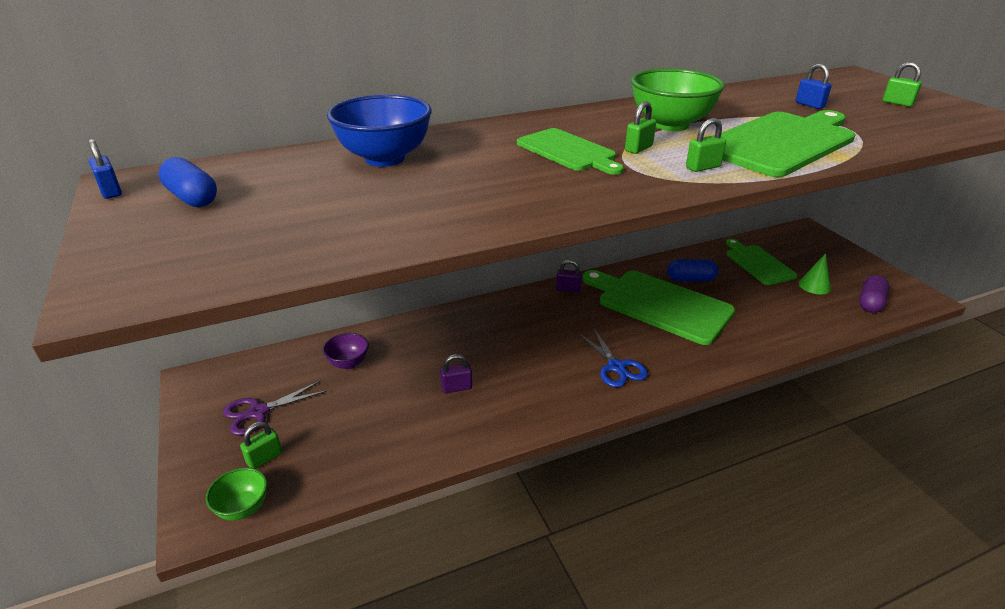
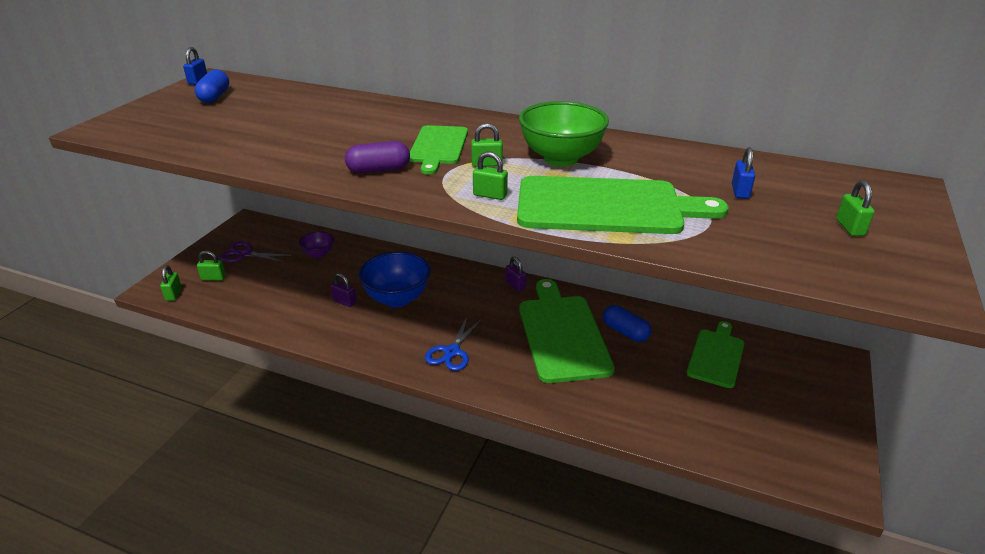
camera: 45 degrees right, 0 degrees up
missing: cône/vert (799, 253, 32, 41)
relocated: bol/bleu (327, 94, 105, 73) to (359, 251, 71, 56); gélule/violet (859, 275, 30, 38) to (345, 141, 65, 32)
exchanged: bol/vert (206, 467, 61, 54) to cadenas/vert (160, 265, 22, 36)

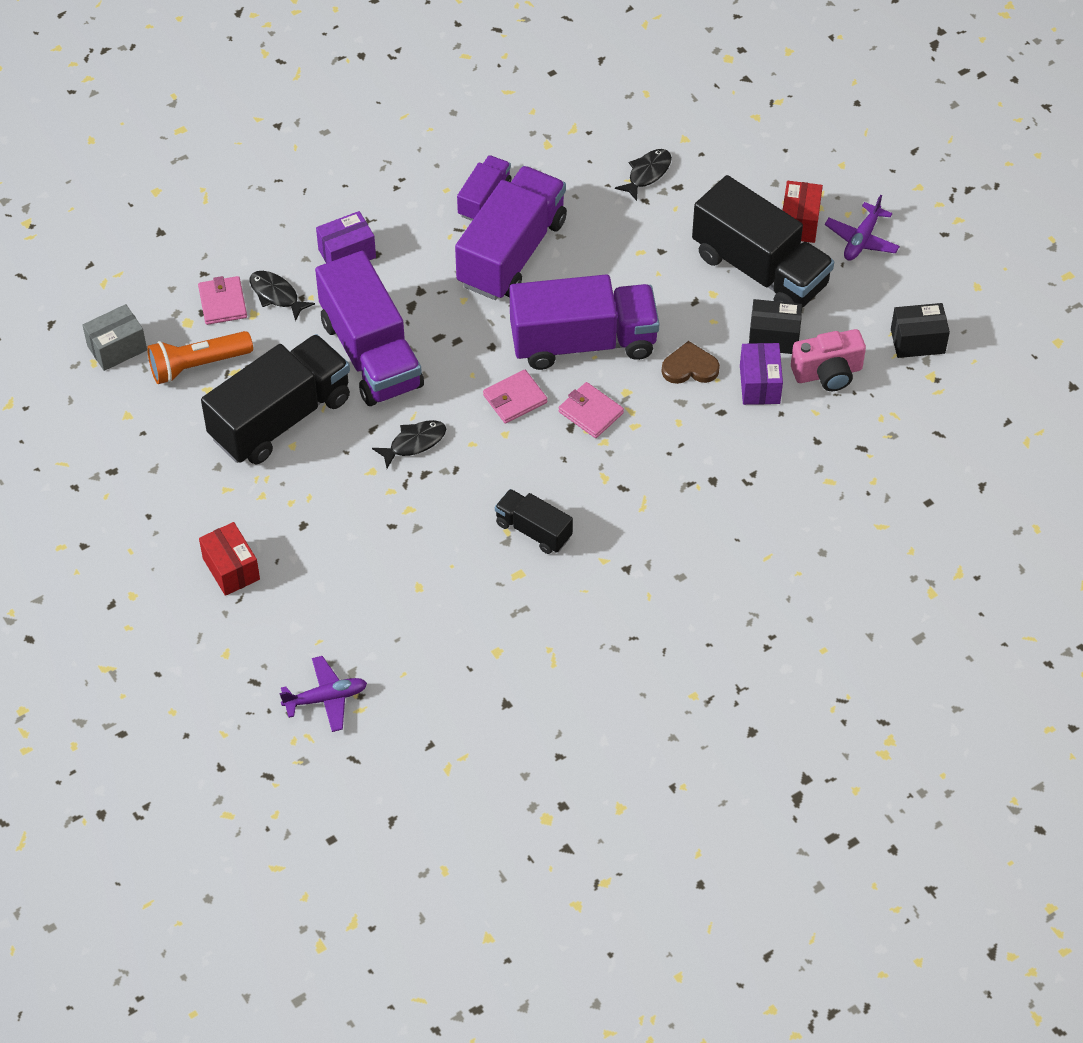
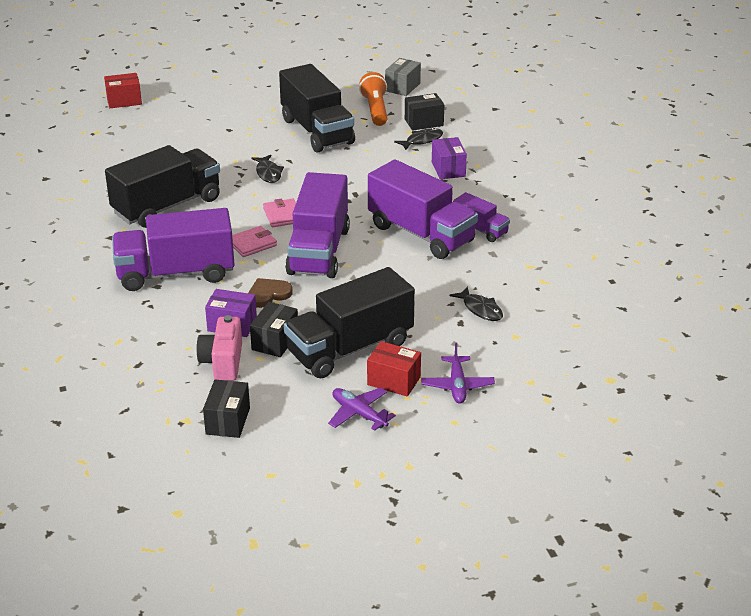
camera: 105 degrees right, 20 degrees down
relocated: boîte/rouge (199, 522, 61, 74) to (104, 73, 38, 35); avion/violet (279, 656, 88, 76) to (421, 343, 74, 60); camion/violet (315, 251, 109, 155) to (112, 208, 123, 83)
exchanged: portefeuille/rose (198, 276, 49, 49) to boîte/noir (405, 93, 39, 38)
spun: boîte/gris (82, 304, 65, 67) = (385, 58, 36, 38) 45 degrees clockwise; cœur/marron (661, 341, 59, 43) = (248, 278, 45, 30) 135 degrees counterclockwise
size: camion/noir (495, 489, 78, 65) = (105, 145, 115, 83) x1.96

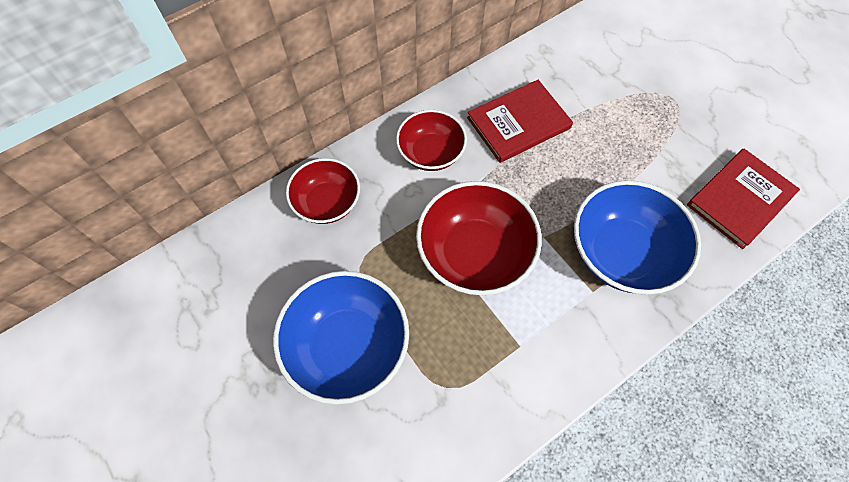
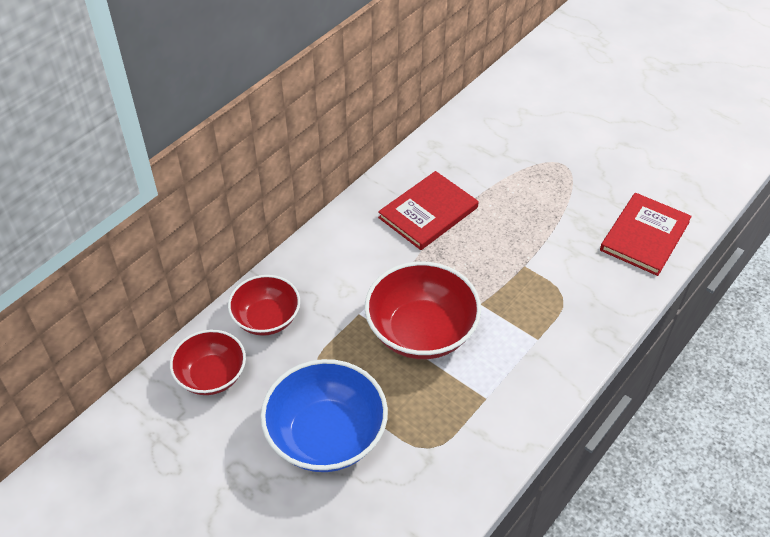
camera: 15 degrees left, 15 degrees down
missing: bol/bleu (574, 180, 127, 115)
relocated: bol/rouge (396, 110, 71, 61) to (170, 330, 76, 65)

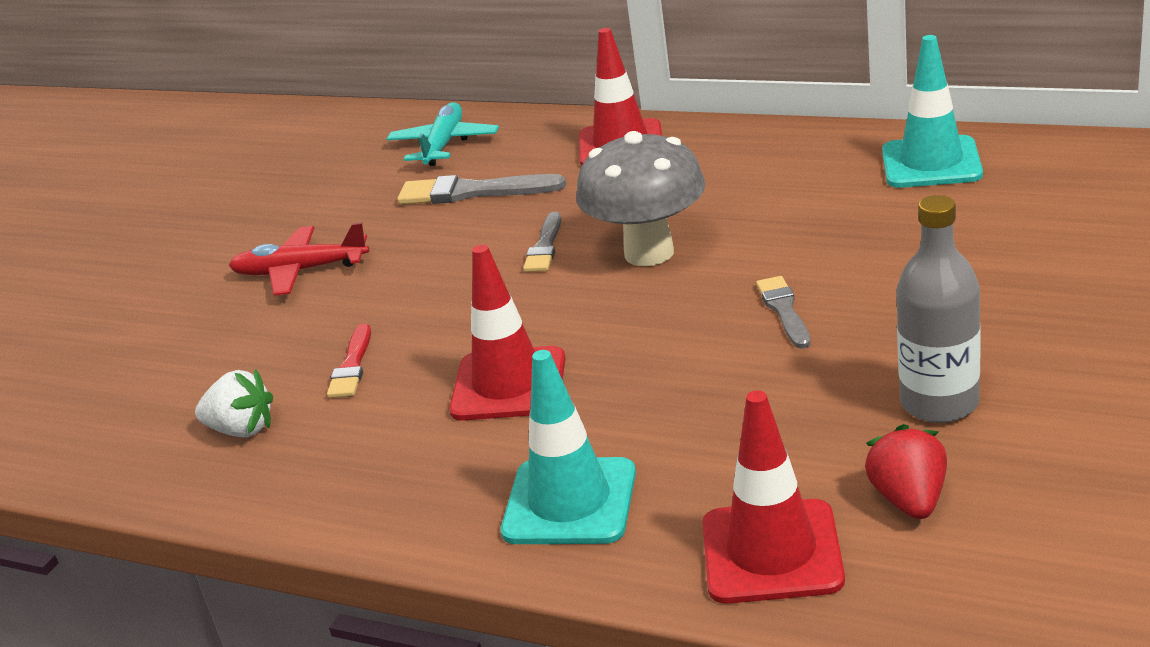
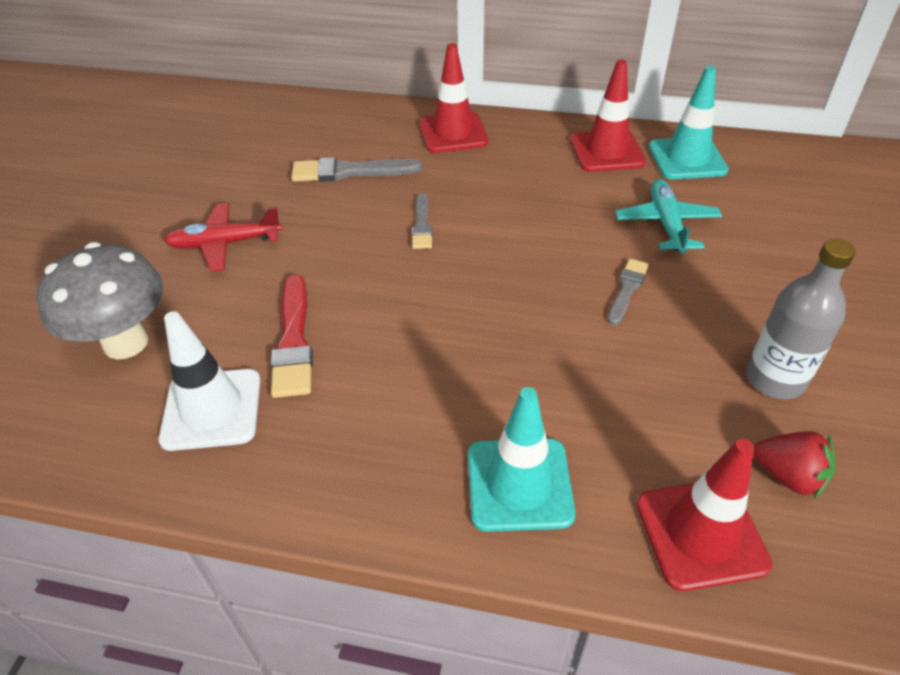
camera: 15 degrees left, 15 degrees up
relocated: avion/turquoise (387, 102, 112, 64) to (615, 179, 107, 75); cône de chantier/rouge (449, 245, 117, 176) to (570, 60, 76, 112); champignon/gris (576, 131, 130, 135) to (36, 242, 127, 117)
exchanged: fraise/blanc (195, 370, 78, 68) to cône de chantier/blanc (159, 311, 102, 140)
spun: pinceau/gris (756, 276, 55, 73) = (608, 259, 41, 66) 45 degrees clockwise; fraise/rouge (865, 424, 82, 95) = (753, 431, 83, 68) 135 degrees clockwise
size: pinceau/rouge (327, 324, 44, 74) = (271, 275, 42, 123) x1.63

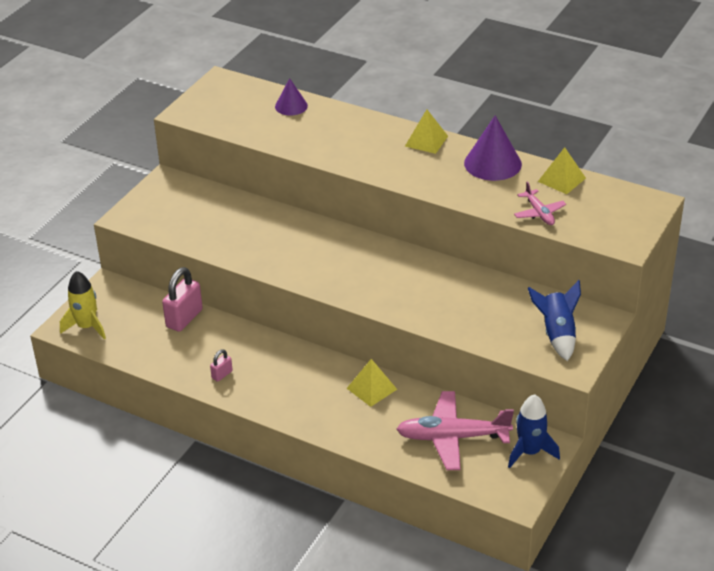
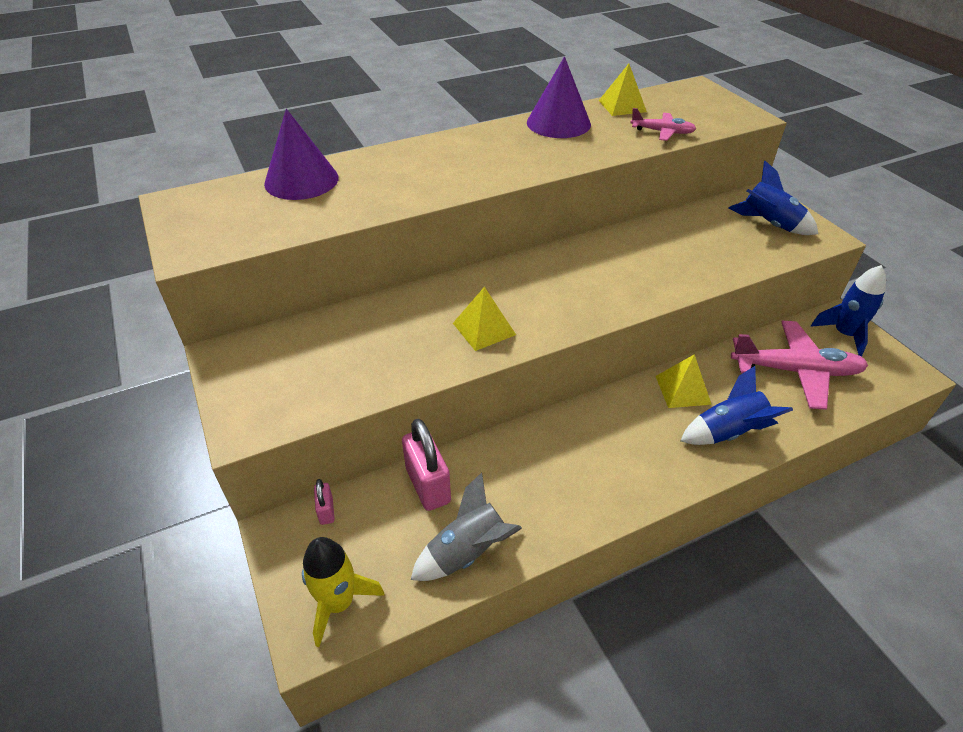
camera: 55 degrees left, 5 degrees up
appeared: fusée/gris (411, 472, 111, 109); fusée/bleu (680, 366, 113, 79)
relocated: cadenas/rose (210, 349, 23, 33) to (314, 479, 21, 46); pyramide/jaune (405, 110, 43, 44) to (453, 287, 63, 64)
spun: avion/rose (396, 391, 118, 79) = (731, 321, 137, 89) 120 degrees counterclockwise
size: cône/violet (275, 78, 33, 38) = (264, 109, 74, 91) x1.65

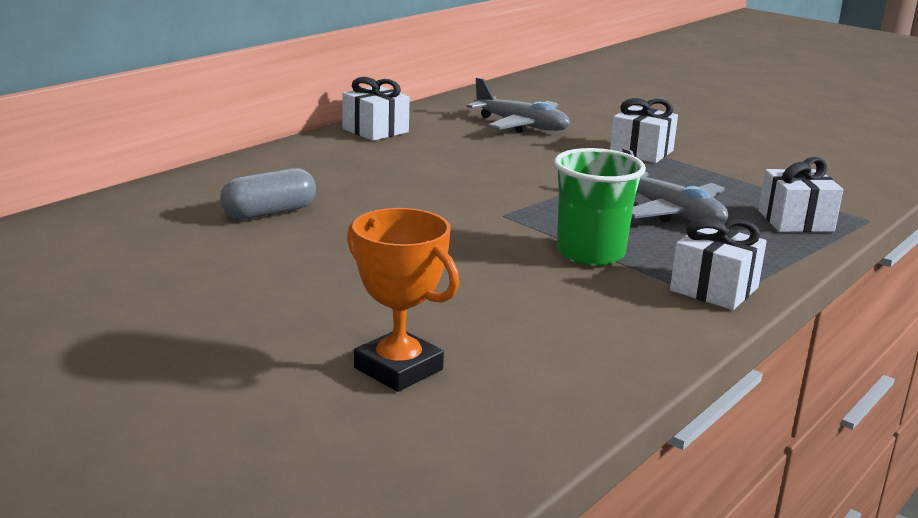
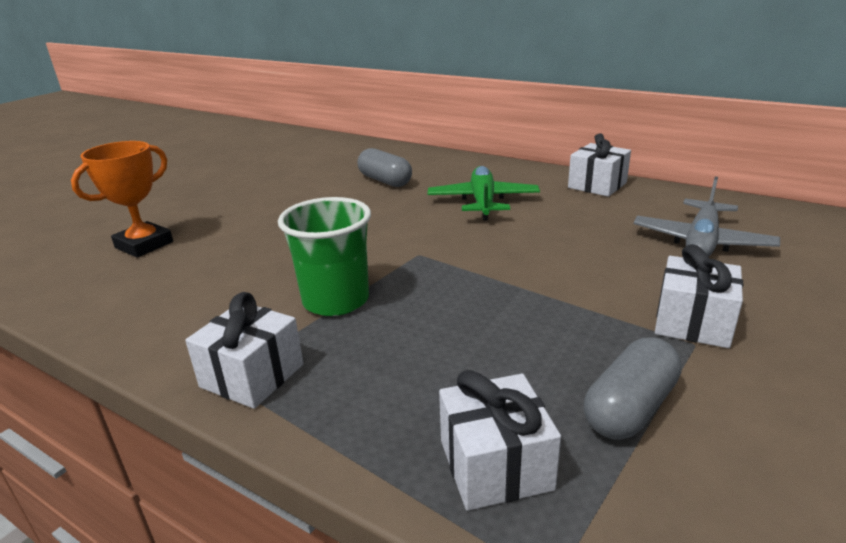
camera: 85 degrees right, 5 degrees up
missing: avion/gris (622, 148, 106, 75)
appeared: avion/vert (428, 166, 112, 55); gélule/gris (584, 337, 98, 103)

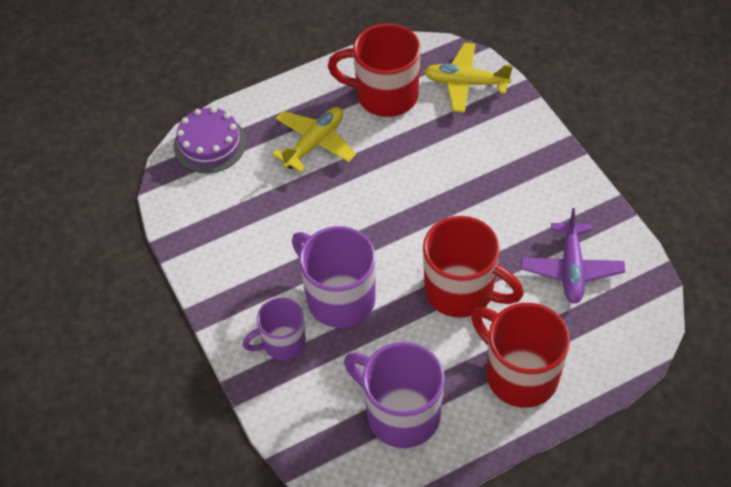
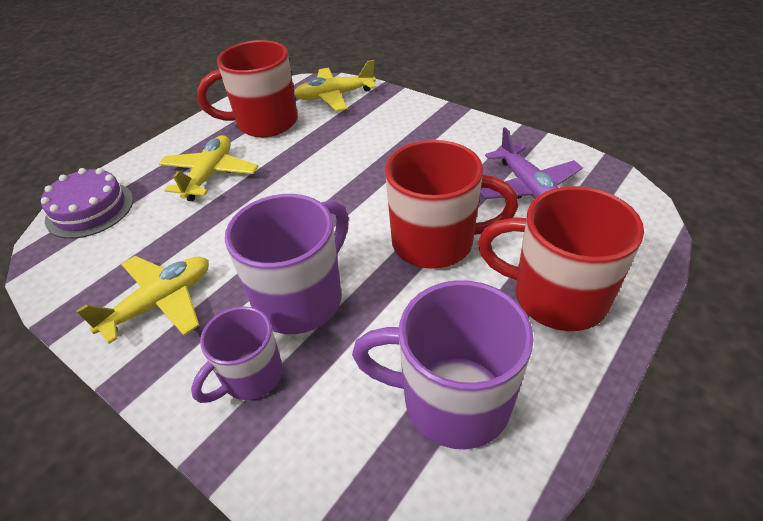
camera: 25 degrees left, 10 degrees down
appeared: avion/jaune (76, 256, 133, 88)
spun: tasse/violet (292, 226, 84, 102) = (225, 194, 124, 140) 105 degrees clockwise

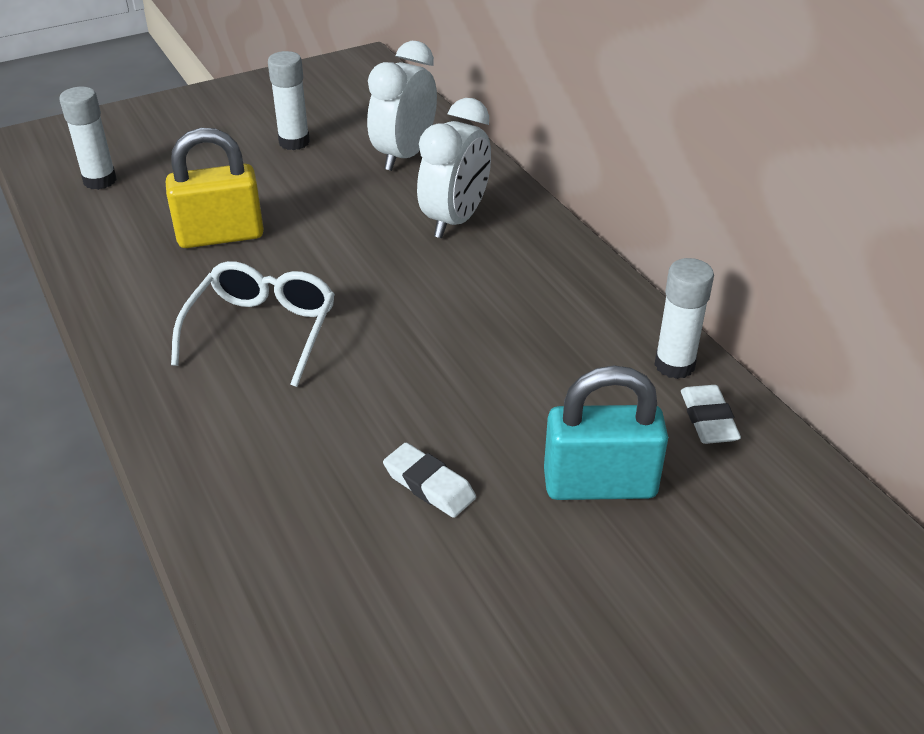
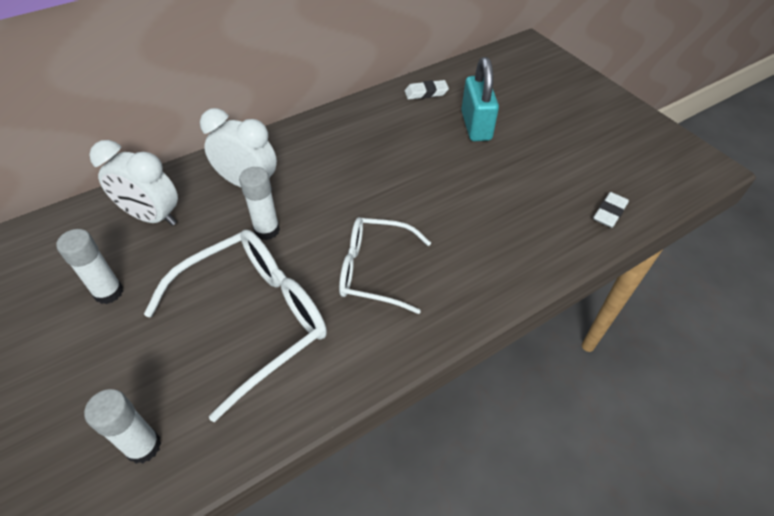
camera: 95 degrees left, 10 degrees up
relocated: gomme/blanc (383, 443, 93, 75) to (593, 192, 36, 36); bâton de colle/blanc (654, 258, 60, 121) to (239, 167, 41, 73)
exchanged: cadenas/jaune (166, 128, 98, 120) to lunettes/blanc (144, 230, 183, 192)

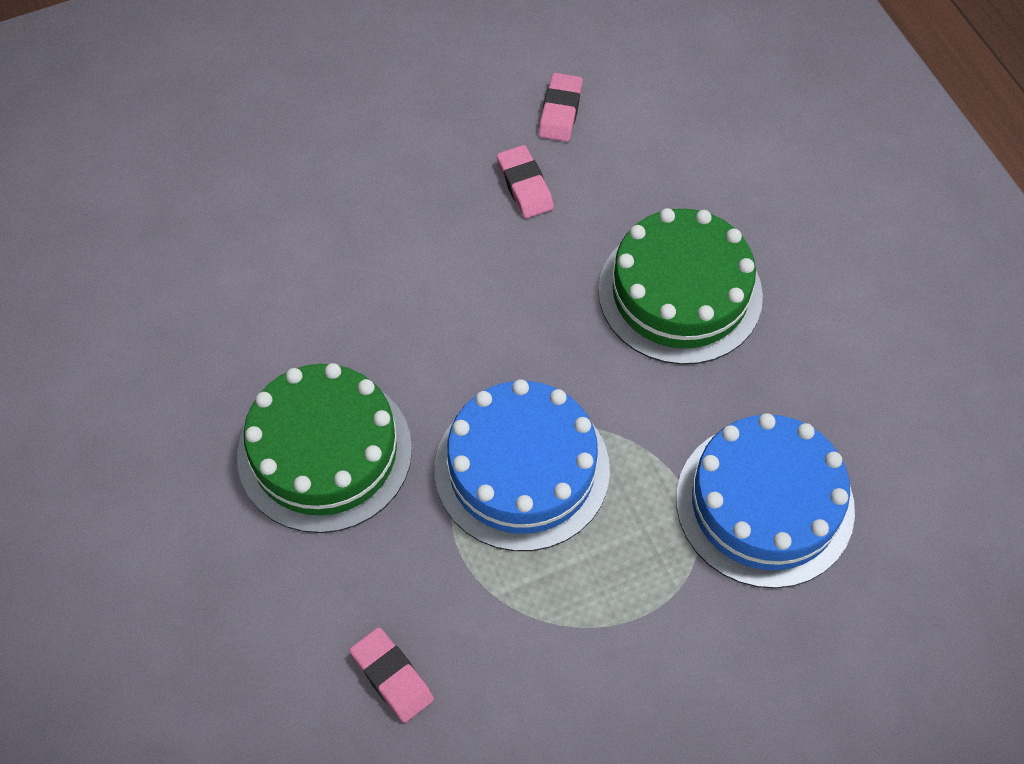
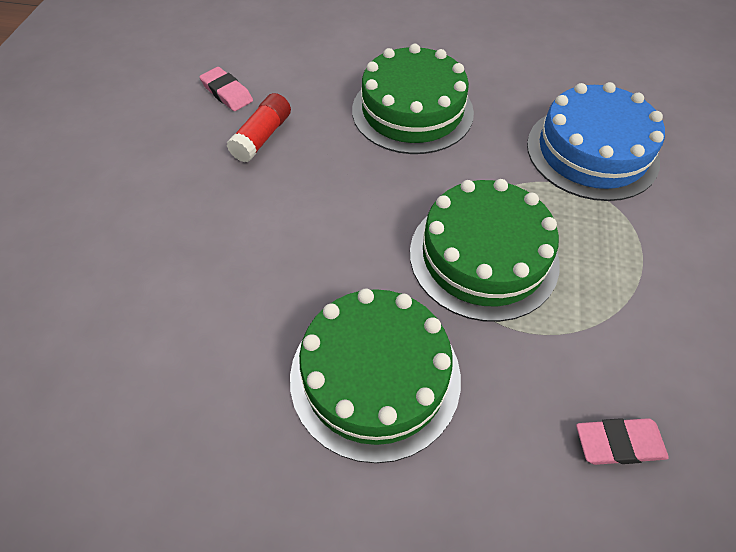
camera: 55 degrees left, 5 degrees down
exchanged: gomme/rose (497, 145, 57, 73) to bâton de colle/rouge (227, 93, 64, 70)
colour: gâteau/bleu (434, 379, 176, 172) to gâteau/vert (410, 179, 150, 143)

